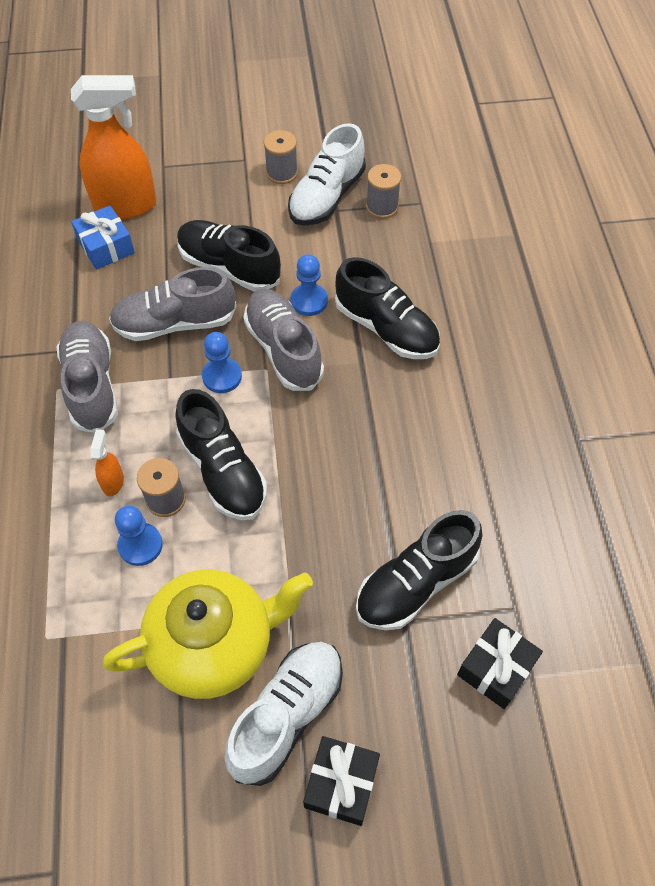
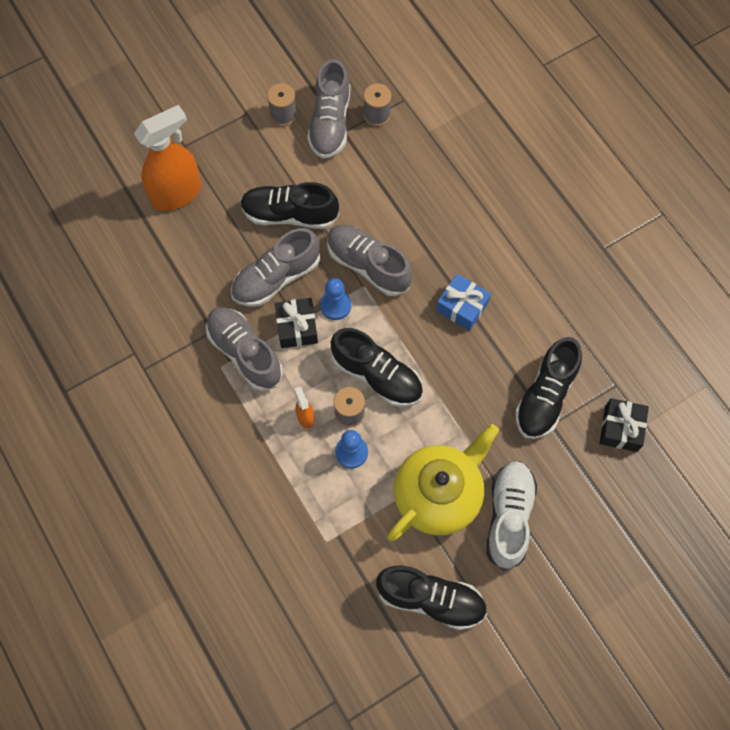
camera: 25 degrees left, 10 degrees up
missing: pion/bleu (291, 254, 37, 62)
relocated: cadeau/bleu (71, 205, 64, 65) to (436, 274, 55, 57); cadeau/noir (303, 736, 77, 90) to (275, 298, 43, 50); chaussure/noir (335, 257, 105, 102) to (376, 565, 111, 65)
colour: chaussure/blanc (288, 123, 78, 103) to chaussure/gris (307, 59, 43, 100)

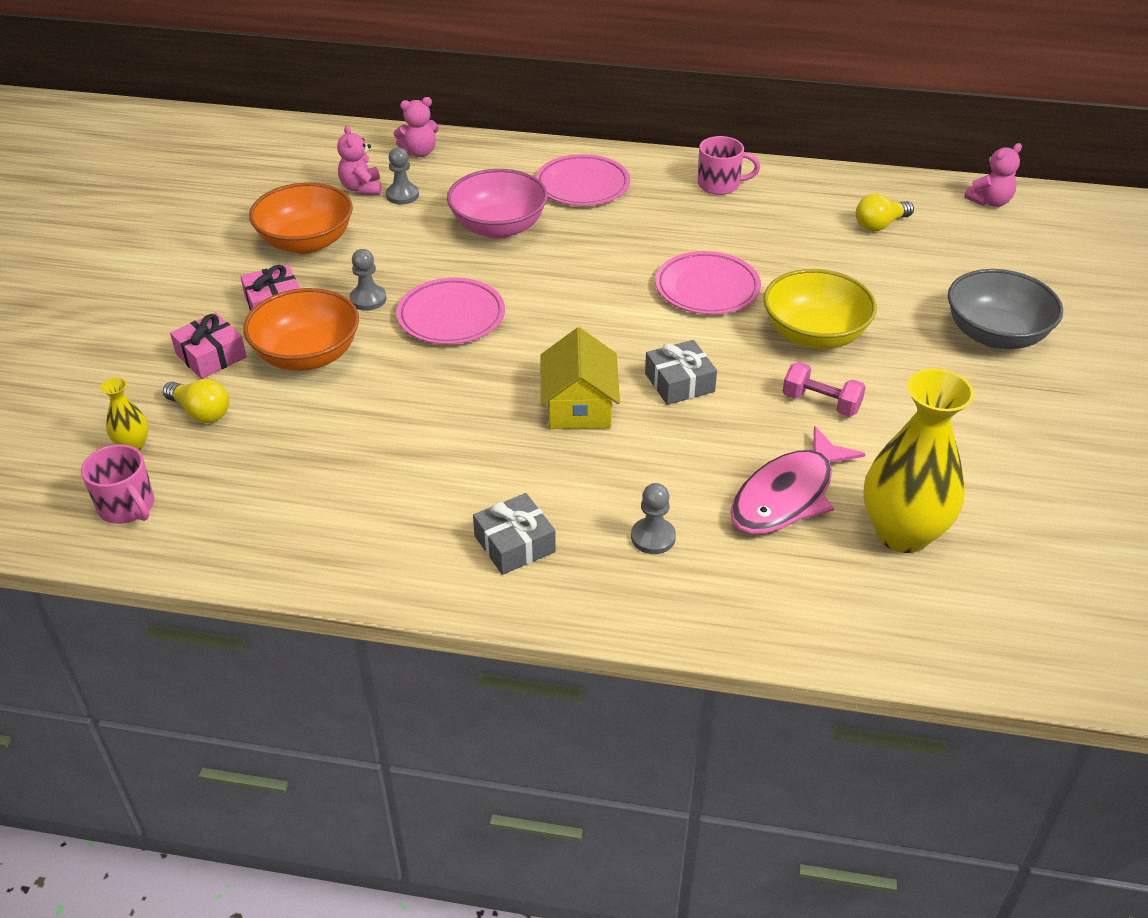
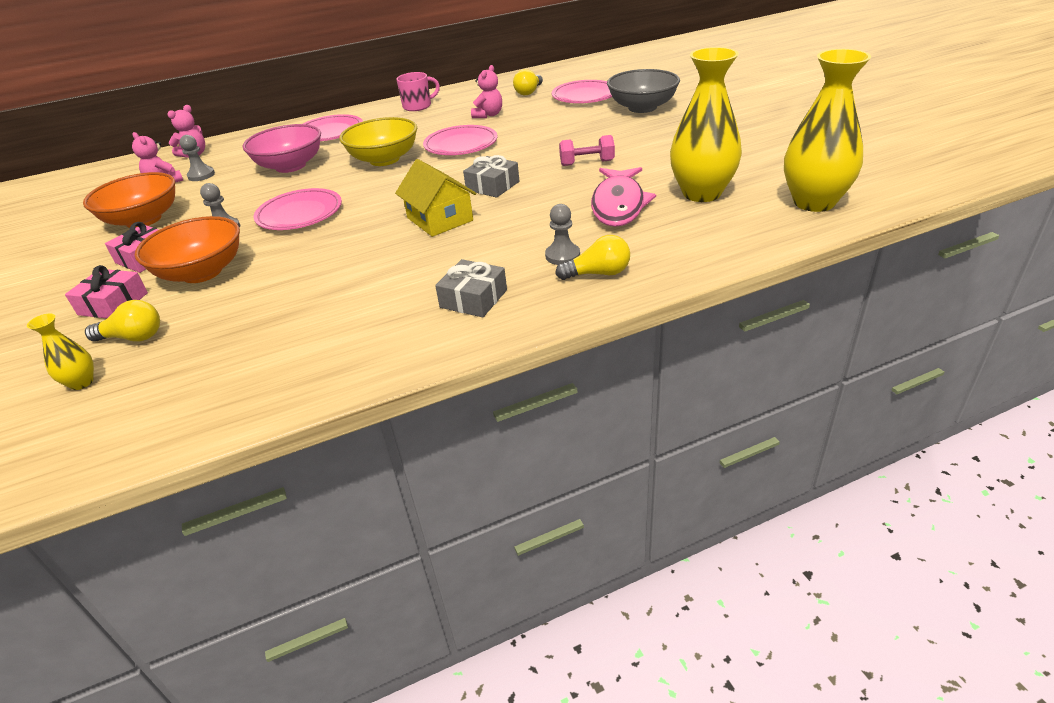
camera: 30 degrees left, 5 degrees down
missing: tasse/rose (81, 444, 73, 80)
appeared: assiette/rose (552, 80, 60, 23); ampoule/jaune (555, 235, 75, 45); vase/jaune (784, 49, 87, 163)
relocated: bol/jaune (763, 269, 114, 80) to (339, 117, 78, 49); ours en peluche/rose (964, 143, 58, 64) to (471, 65, 31, 53)

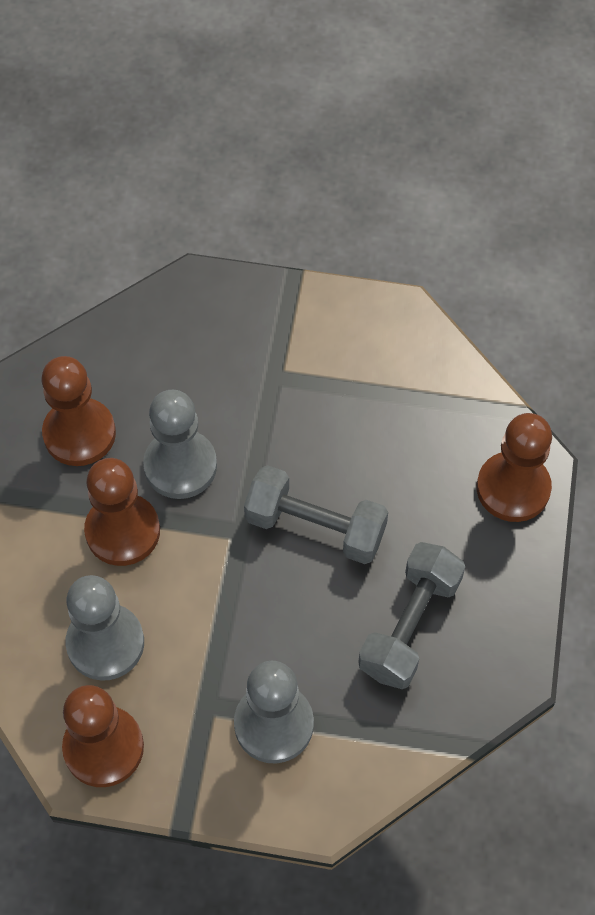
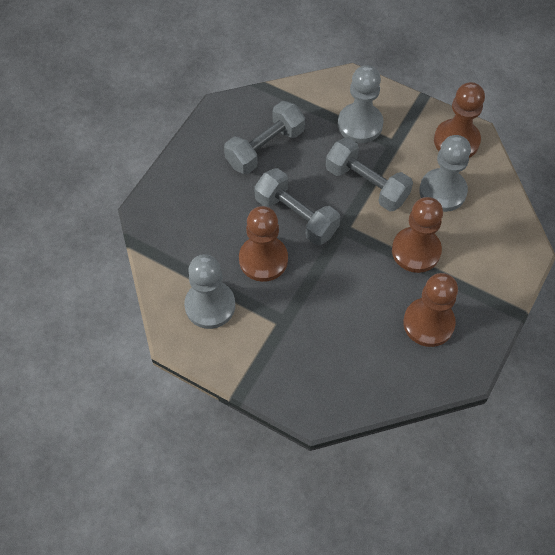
camera: 160 degrees left, 0 degrees up
appeared: haltère/gris (326, 138, 87, 74)
relocated: pion/gris (143, 390, 74, 109) to (184, 254, 51, 75); pion/marron (477, 413, 75, 109) to (239, 206, 49, 76)

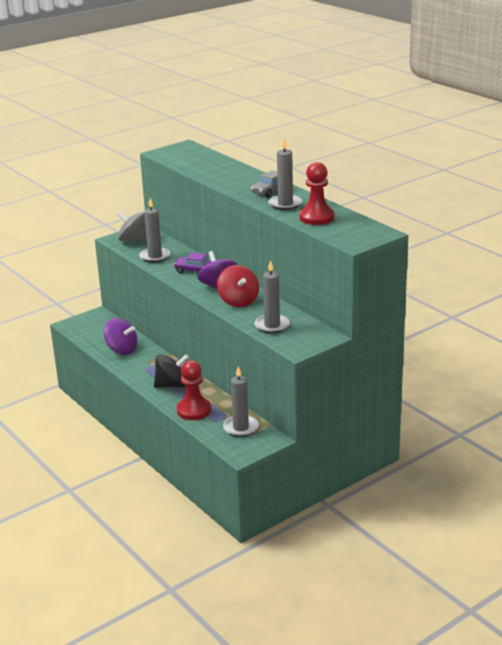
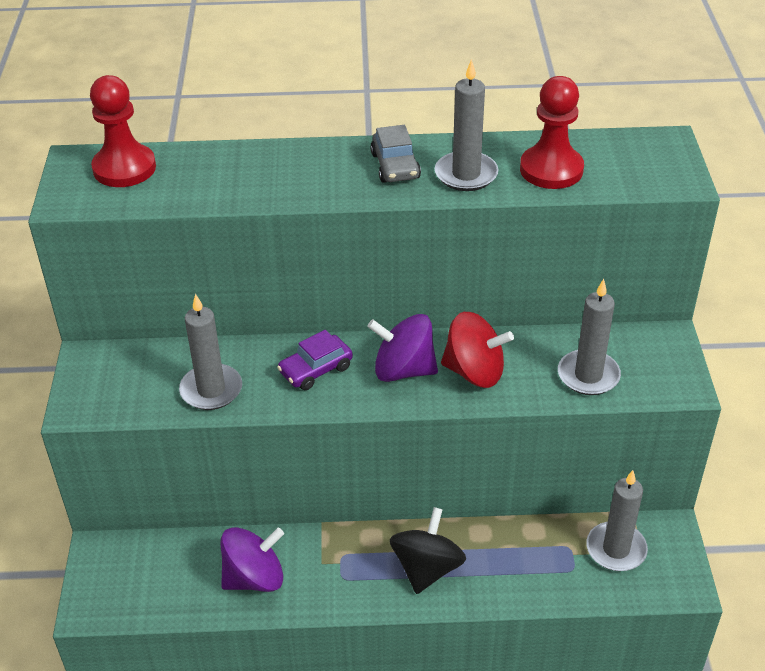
camera: 55 degrees left, 15 degrees up
missing: toupie/gris (117, 211, 30, 32)
relocated: pion/rouge (177, 360, 34, 60) to (90, 75, 66, 112)

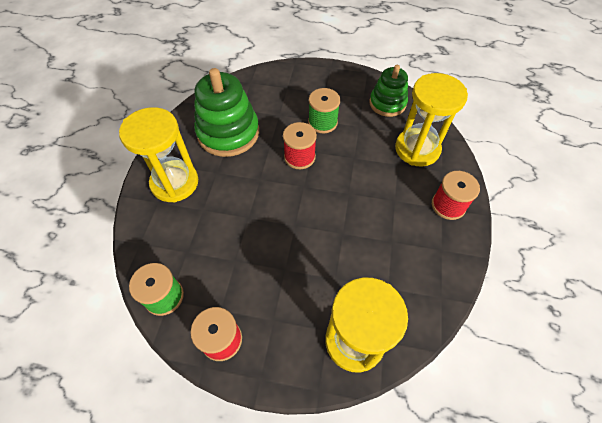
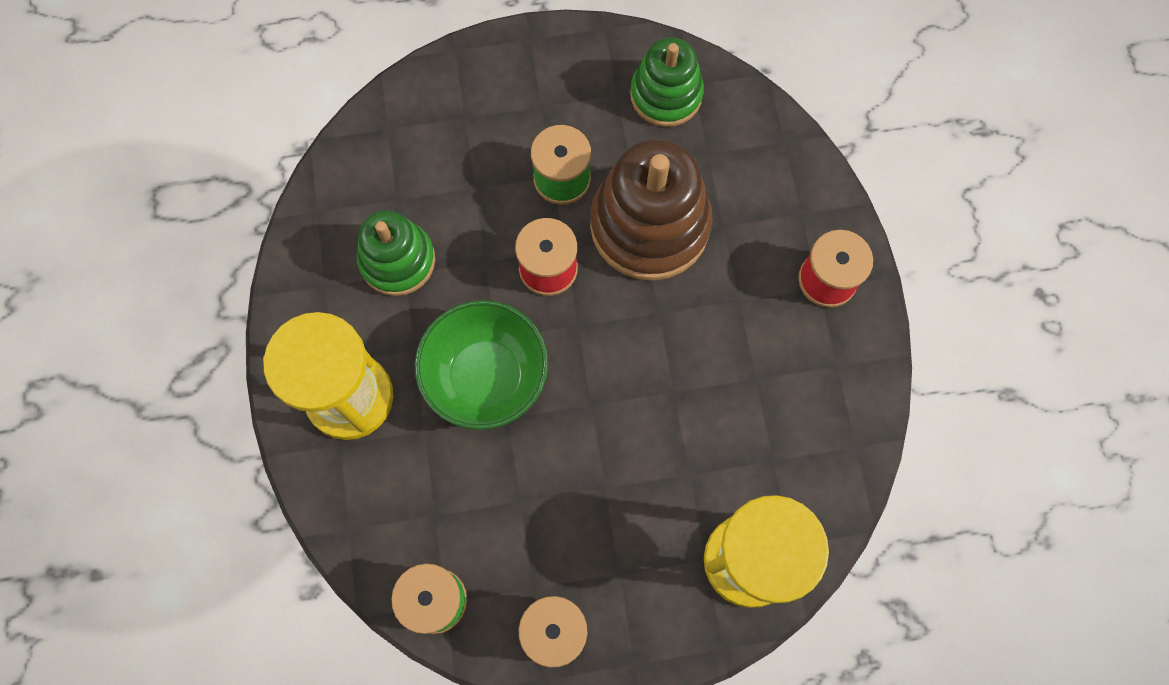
camera: 20 degrees left, 15 degrees up
missing: sablier/jaune (395, 73, 73, 93)
appeared: bol/vert (414, 300, 134, 130); jouet à empiler/marron (590, 139, 123, 142)
size: jouet à empiler/vert (194, 68, 65, 89) = (357, 210, 78, 86) x0.63

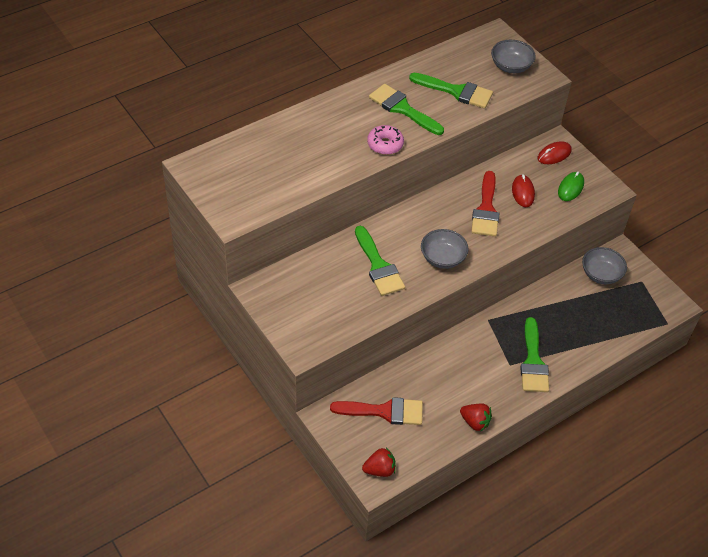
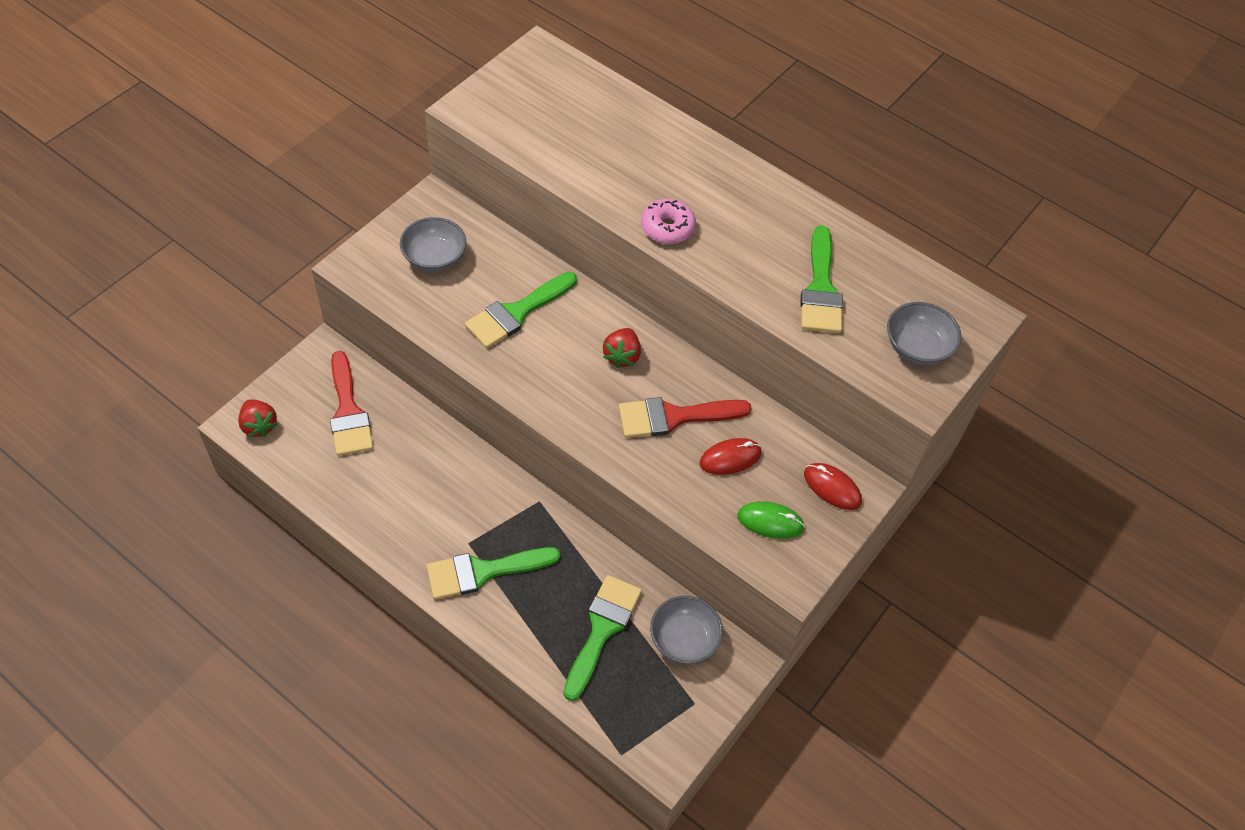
camera: 70 degrees right, 5 degrees up
relocated: pinceau/vert (369, 84, 75, 51) to (563, 575, 79, 126); bol/gris (421, 229, 48, 40) to (400, 217, 67, 55); fraise/rouge (460, 403, 32, 29) to (603, 328, 38, 40)

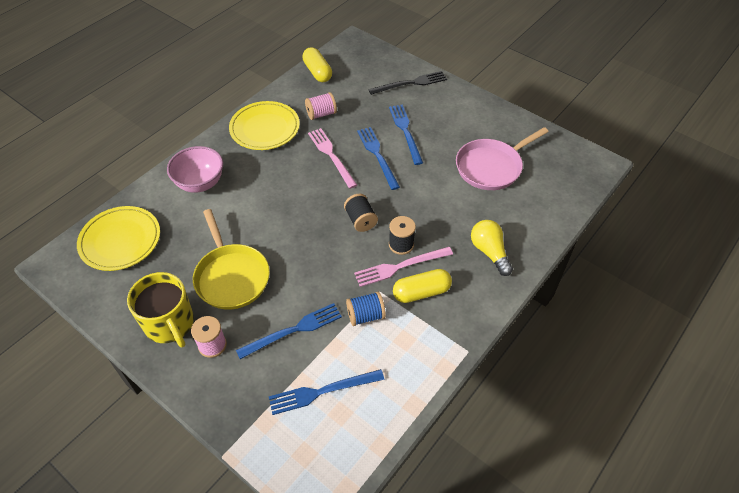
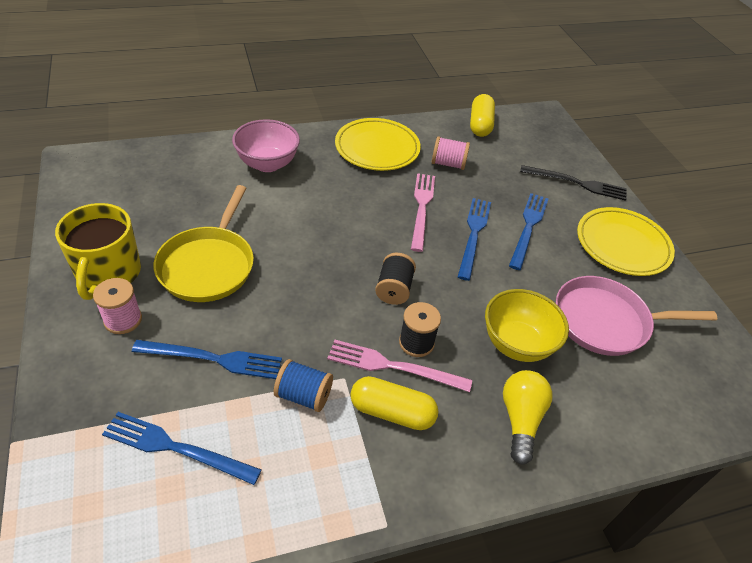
camera: 30 degrees right, 5 degrees down
appeared: bol/jaune (485, 289, 84, 73)
relocated: assiette/jaune (77, 206, 83, 65) to (577, 207, 98, 69)

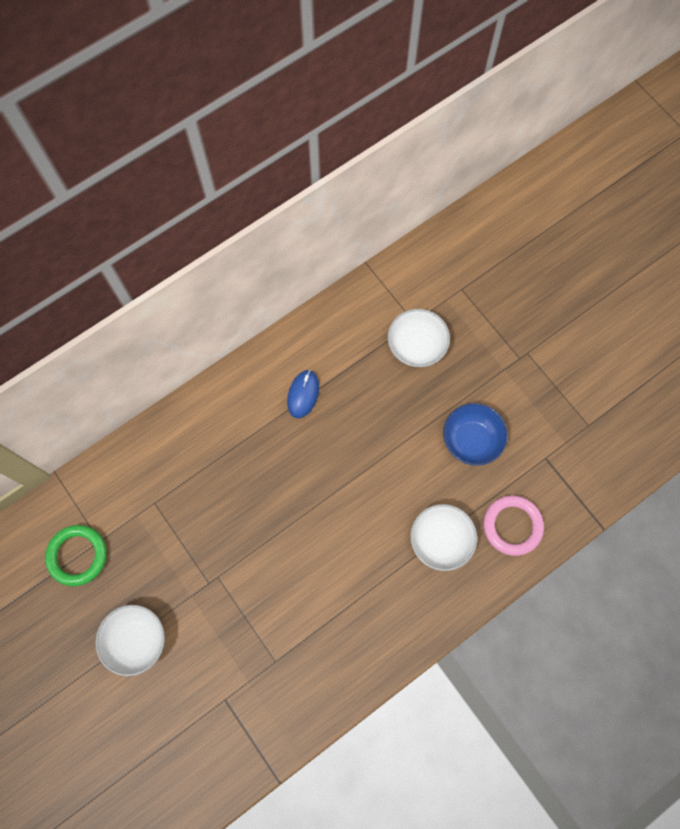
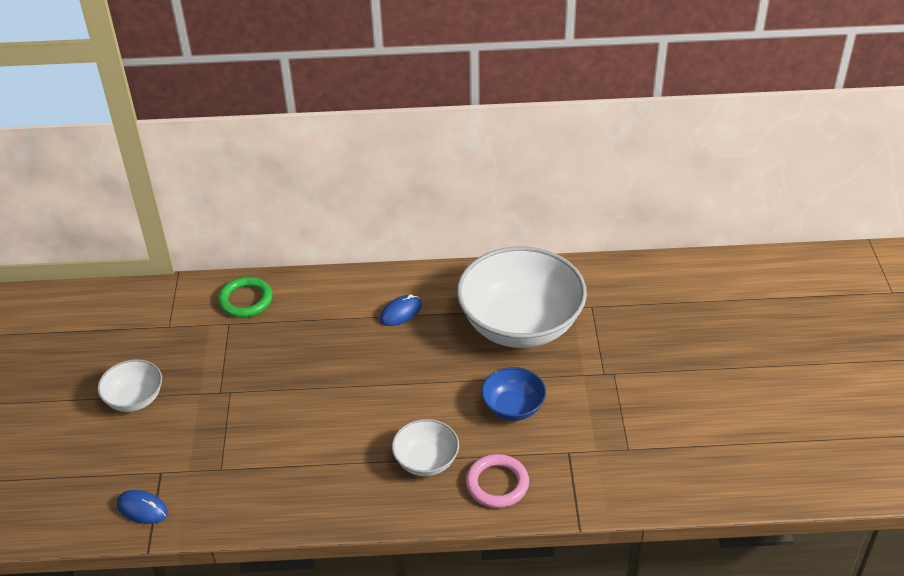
camera: 35 degrees right, 30 degrees down
appeared: souris/bleu (117, 490, 51, 34)
relocated: anneau/vert (45, 525, 62, 61) to (218, 277, 55, 41)
size: bol/blanc (388, 309, 62, 58) = (457, 247, 130, 101) x2.10

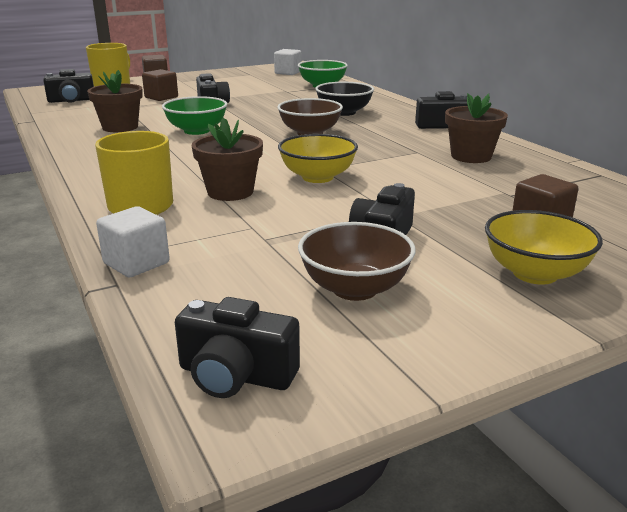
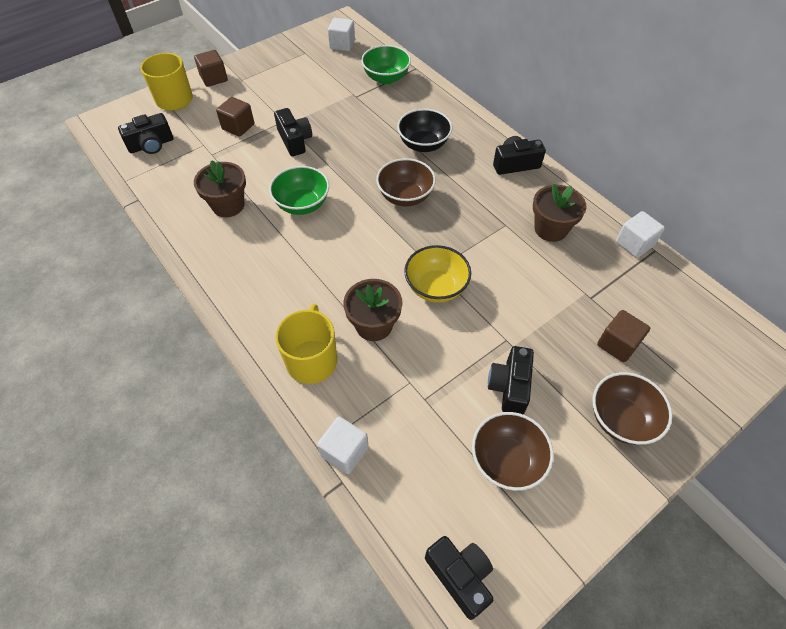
camera: 10 degrees left, 30 degrees up
appeared: cube/blanc (616, 211, 49, 47)
colour: bol/jaune (485, 210, 118, 75) to bol/marron (593, 372, 79, 73)
spun: appareil photo/noir (175, 297, 125, 101) = (425, 536, 69, 84) 135 degrees counterclockwise

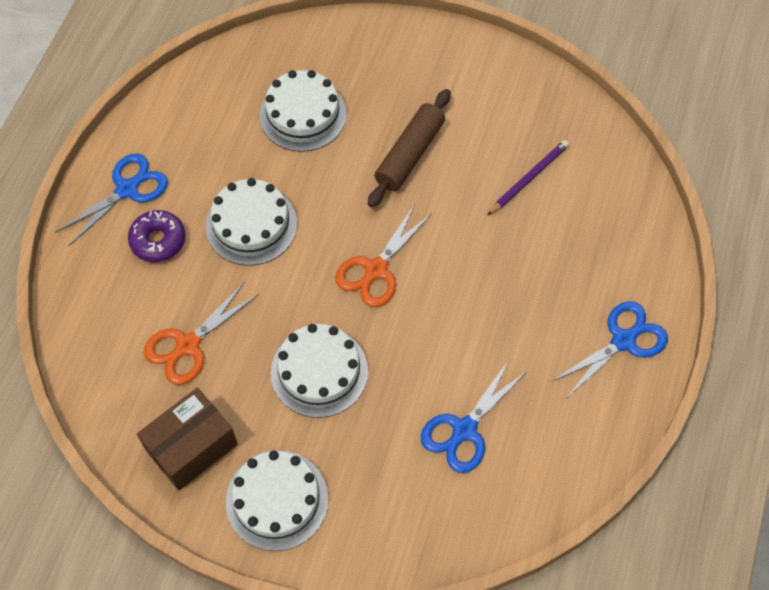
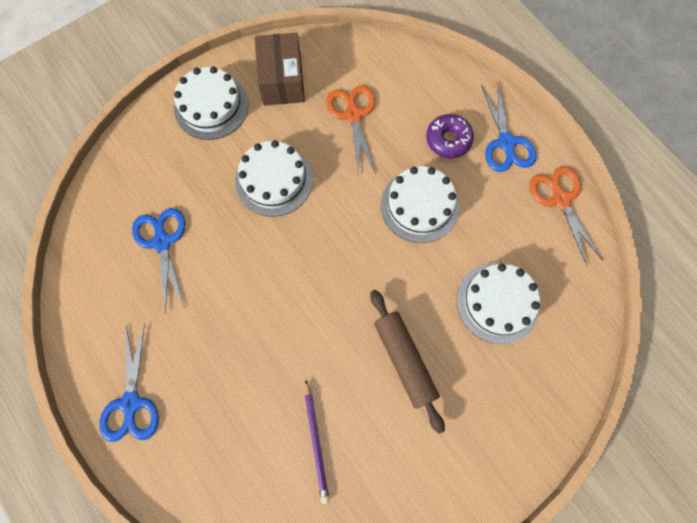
camera: 125 degrees right, 10 degrees up
relocated: ciseaux/orange (335, 204, 97, 103) to (529, 167, 74, 98)

